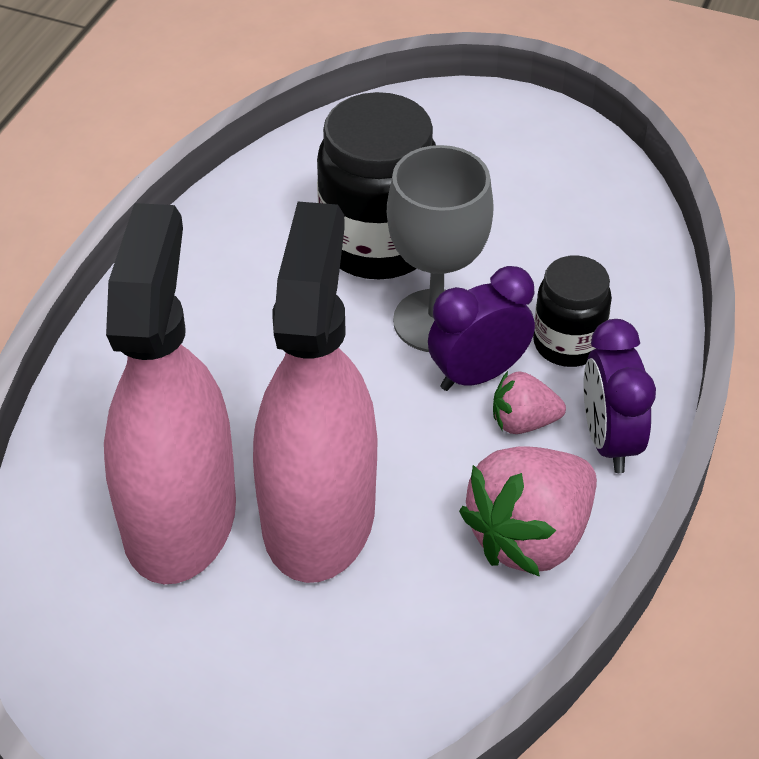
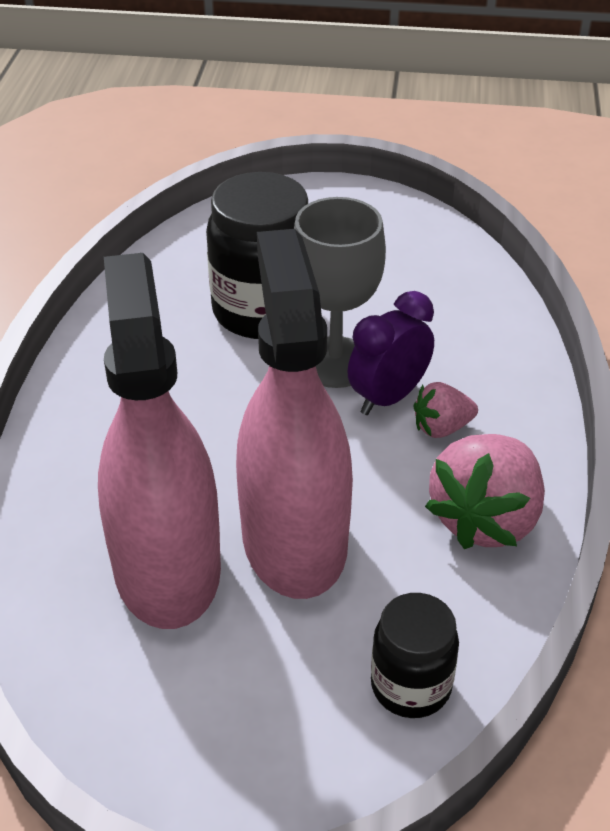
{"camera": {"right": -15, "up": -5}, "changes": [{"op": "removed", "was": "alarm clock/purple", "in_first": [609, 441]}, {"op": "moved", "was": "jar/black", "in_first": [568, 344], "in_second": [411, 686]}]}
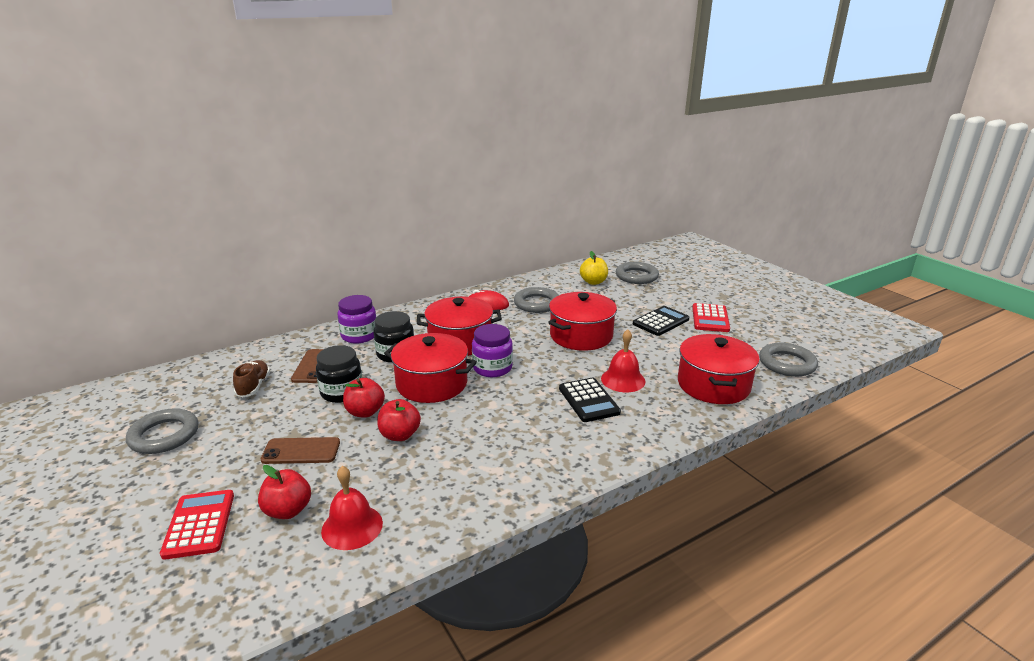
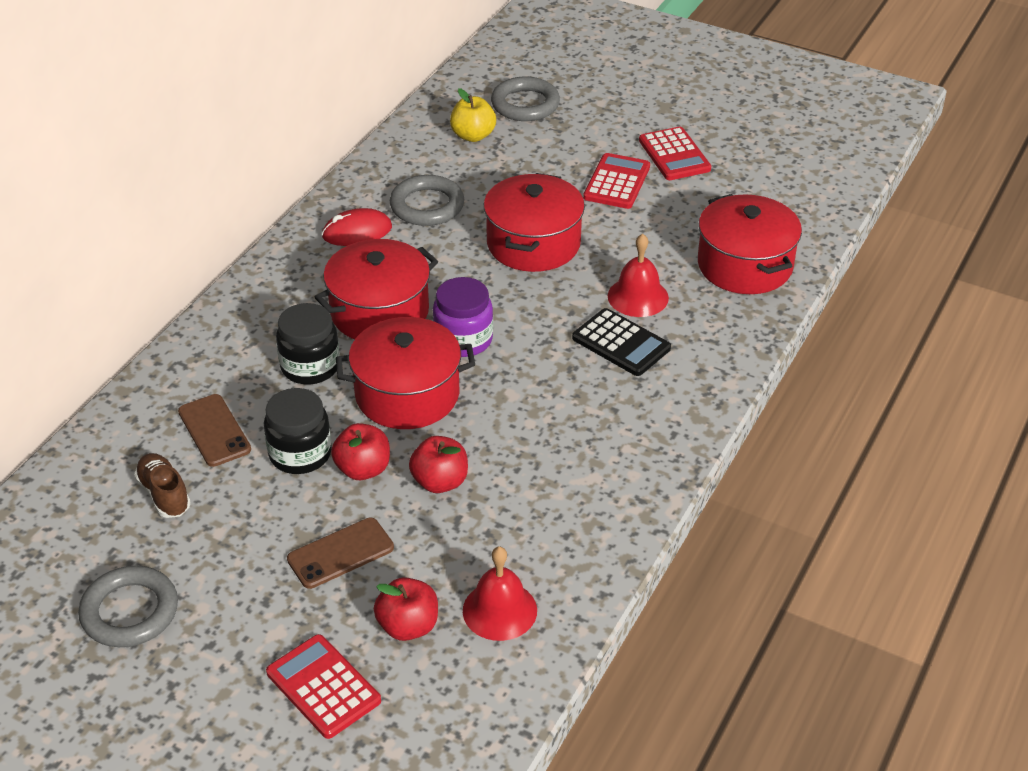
{"camera": {"right": -30, "up": 15}, "changes": [{"op": "removed", "was": "jar/purple", "in_first": [359, 335]}, {"op": "removed", "was": "hoop/grey", "in_first": [787, 363]}, {"op": "recoloured", "was": "pocket calculator/black", "now": "pocket calculator/crimson", "in_first": [660, 321], "in_second": [616, 182]}]}
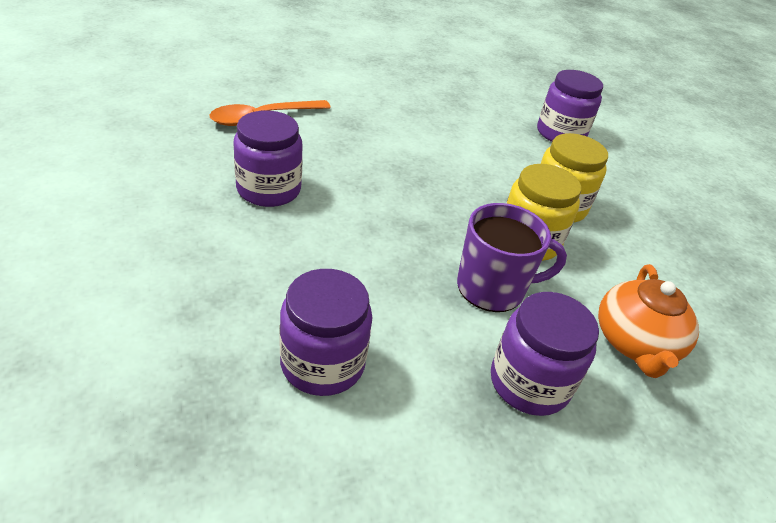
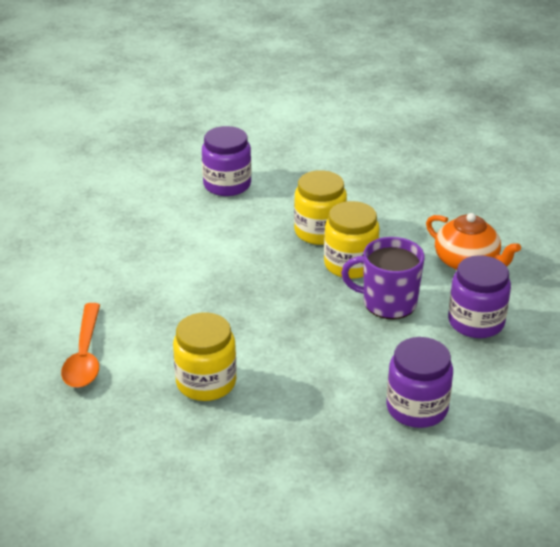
{"camera": {"right": -55, "up": -5}, "changes": [{"op": "recoloured", "was": "jar/purple", "now": "jar/golden", "in_first": [269, 189], "in_second": [206, 382]}, {"op": "turned", "was": "tea mug/purple", "in_first": [492, 288], "in_second": [388, 303], "clockwise": -105}]}
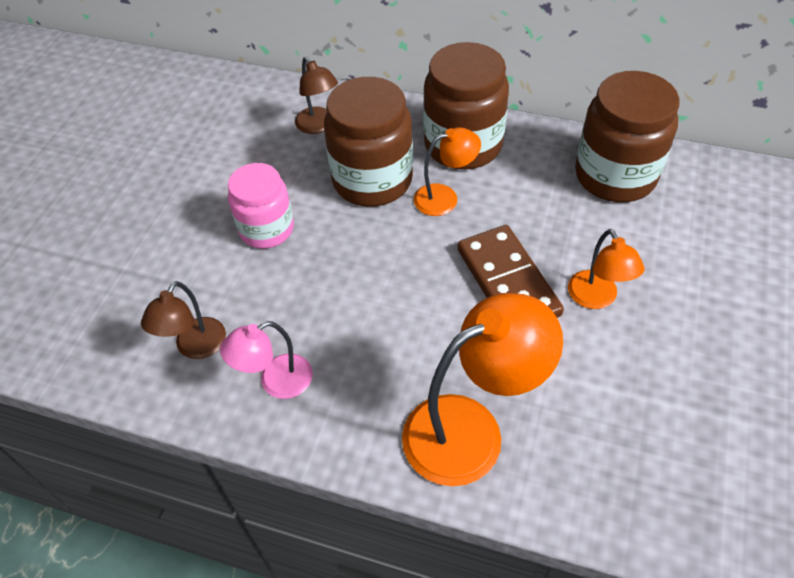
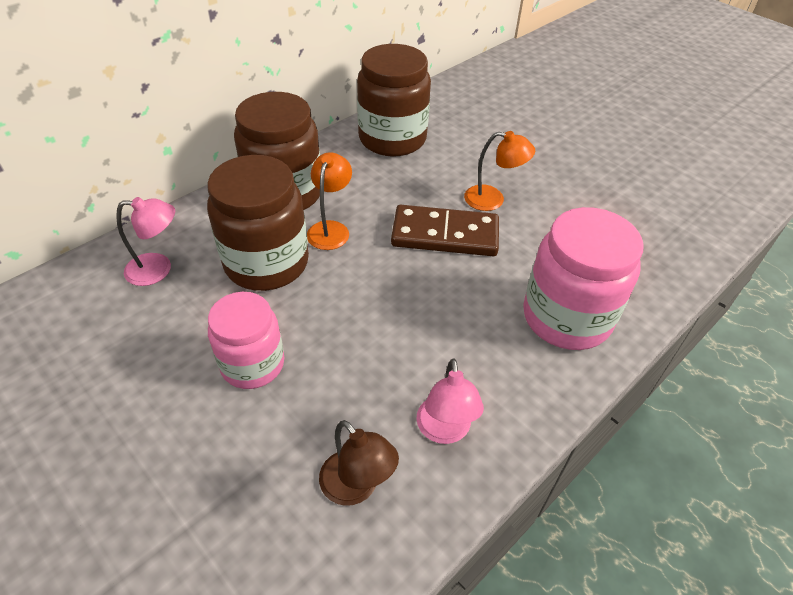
{"camera": {"right": -65, "up": -5}, "changes": [{"op": "replaced", "was": "lamp/orange-coloured", "now": "jar/rosy", "in_first": [471, 429], "in_second": [566, 317]}, {"op": "recoloured", "was": "lamp/russet", "now": "lamp/rosy", "in_first": [319, 126], "in_second": [158, 269]}]}
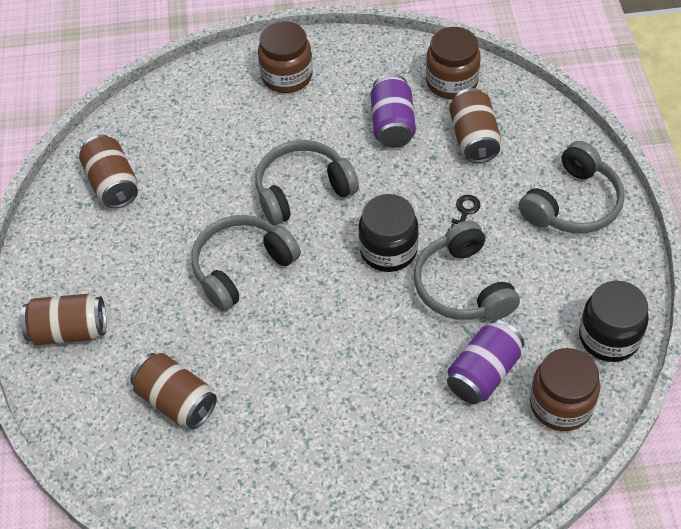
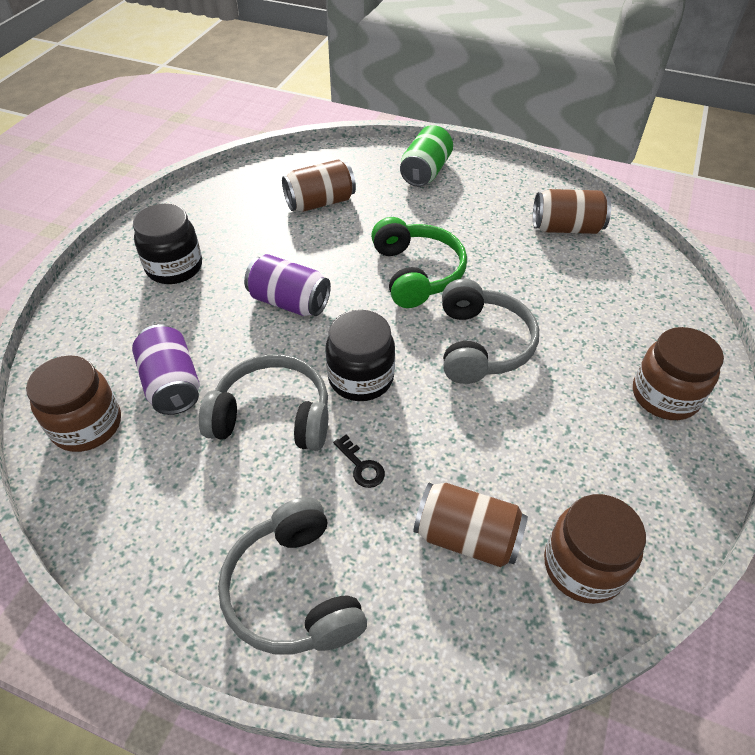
{"camera": {"right": 115, "up": -5}, "changes": [{"op": "moved", "was": "tin/purple", "in_first": [392, 124], "in_second": [289, 302]}, {"op": "moved", "was": "jar/black", "in_first": [609, 337], "in_second": [174, 267]}, {"op": "recoloured", "was": "tin/russet", "now": "tin/leaf-green", "in_first": [69, 331], "in_second": [425, 172]}, {"op": "recoloured", "was": "headphones/grey", "now": "headphones/leaf-green", "in_first": [242, 267], "in_second": [417, 273]}]}
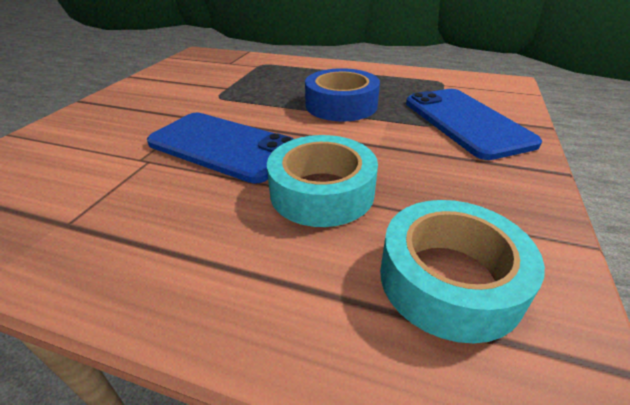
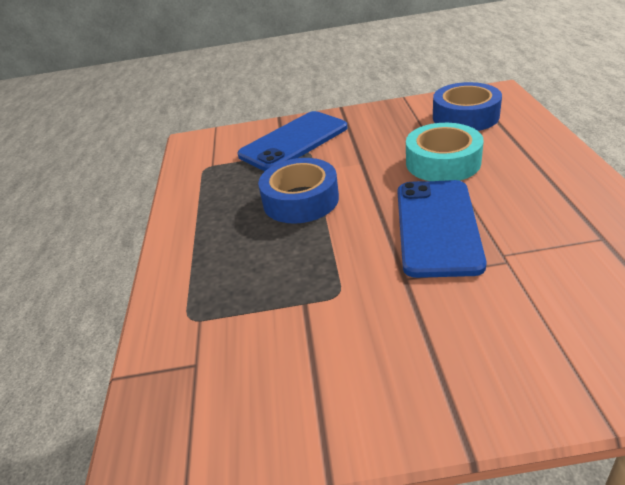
{"camera": {"right": -110, "up": 0}, "changes": [{"op": "recoloured", "was": "roll of tape/aqua", "now": "roll of tape/royal blue", "in_first": [449, 279], "in_second": [465, 116]}]}
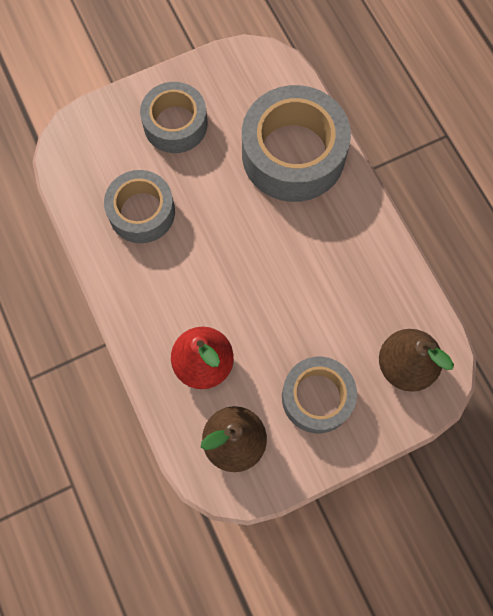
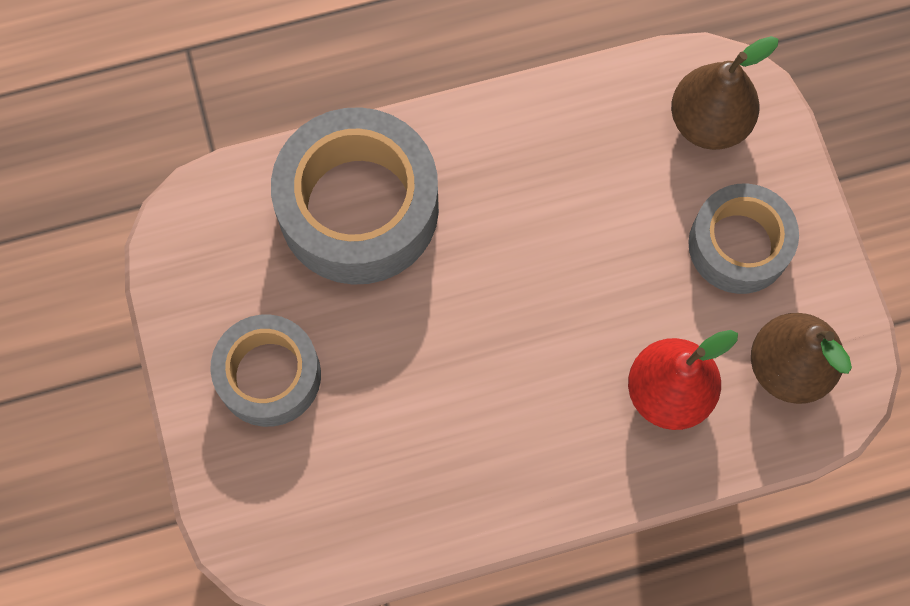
{"camera": {"right": -80, "up": 0}, "changes": [{"op": "removed", "was": "roll of tape/grey", "in_first": [142, 212]}]}
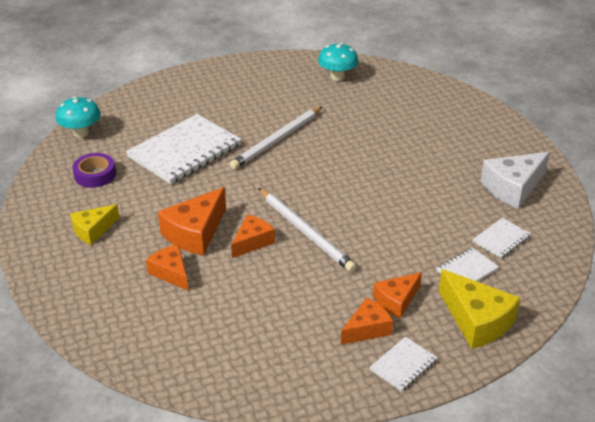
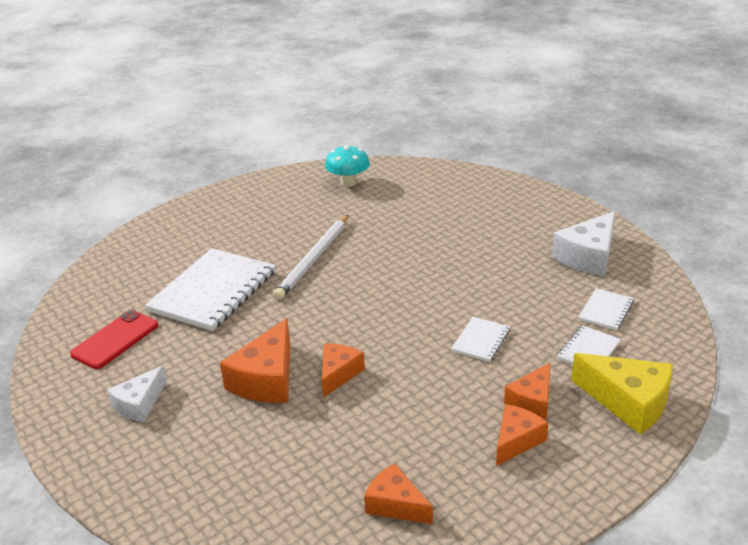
{"camera": {"right": -15, "up": -5}, "changes": [{"op": "removed", "was": "fungus/aqua", "in_first": [81, 133]}, {"op": "removed", "was": "wooden pencil/pure white", "in_first": [305, 231]}, {"op": "moved", "was": "cheese/orange-coloured", "in_first": [171, 273], "in_second": [395, 504]}, {"op": "moved", "was": "exercise book/pure white", "in_first": [403, 365], "in_second": [481, 340]}, {"op": "replaced", "was": "roll of tape/purple", "now": "phone/crimson", "in_first": [95, 175], "in_second": [115, 340]}, {"op": "recoloured", "was": "cheese/golden", "now": "cheese/pure white", "in_first": [93, 230], "in_second": [139, 404]}]}
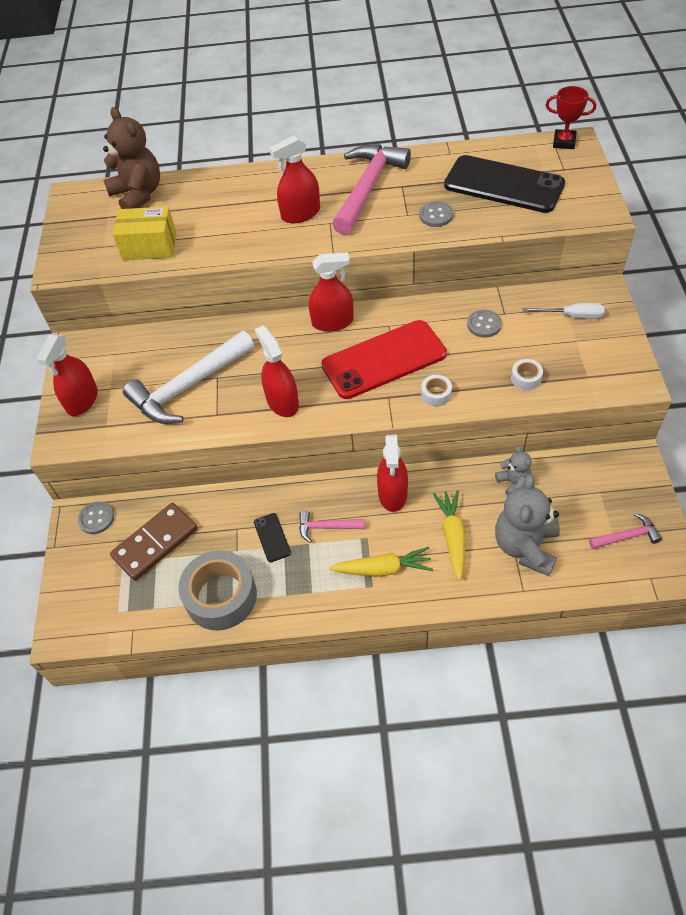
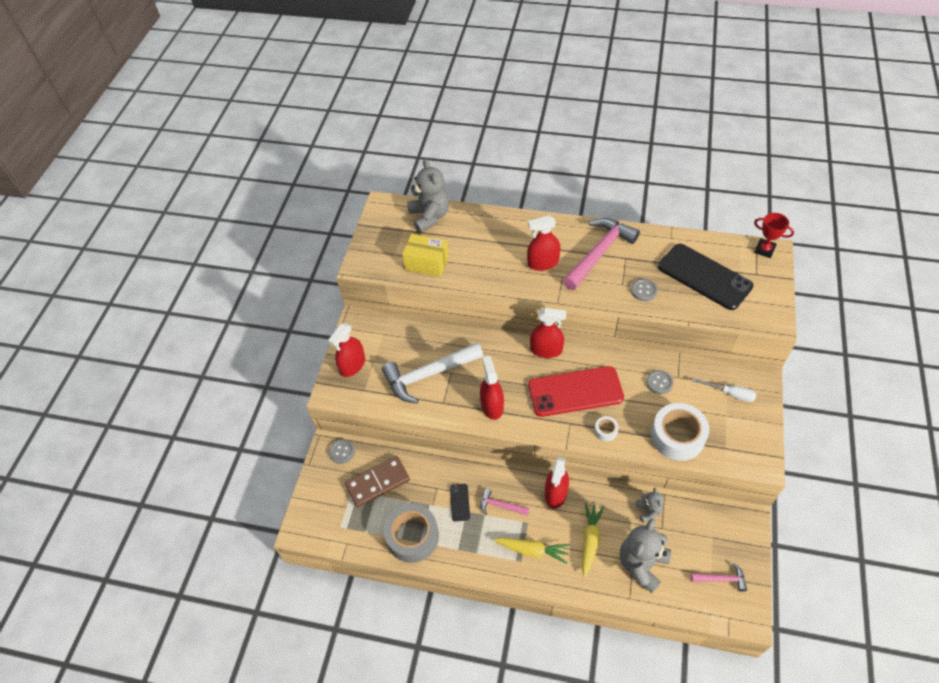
{"camera": {"right": 15, "up": 0}, "changes": [{"op": "recoloured", "was": "teddy bear/russet", "now": "teddy bear/grey", "in_first": [138, 194], "in_second": [429, 216]}, {"op": "resized", "was": "roll of tape/pure white", "in_first": [526, 378], "in_second": [677, 436], "ratio": 2.27}]}
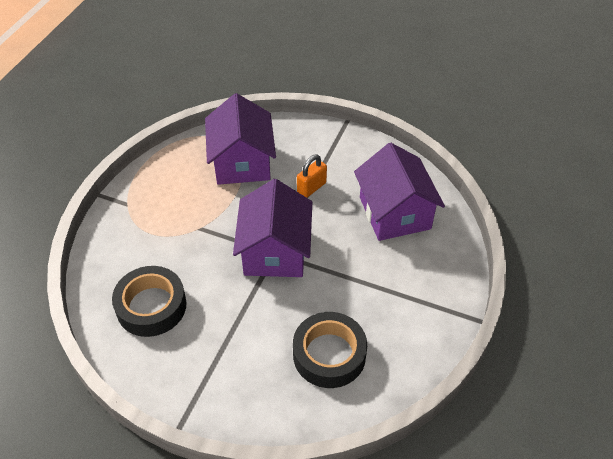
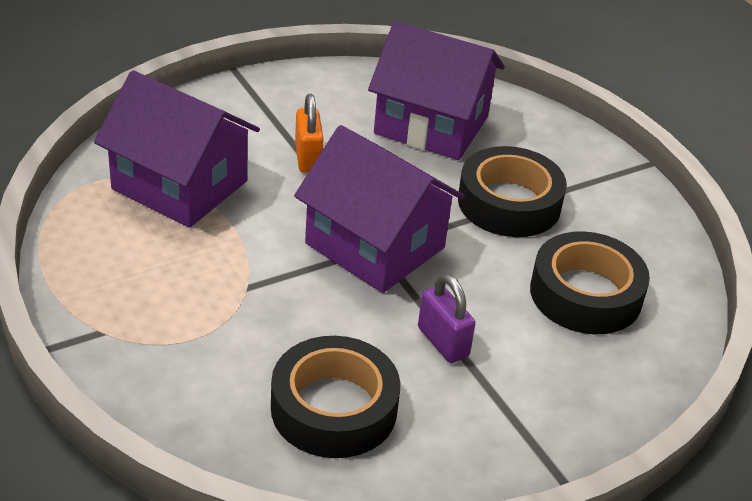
{"camera": {"right": -55, "up": -10}, "changes": [{"op": "added", "now": "padlock/purple", "in_second": [443, 342]}, {"op": "added", "now": "roll of tape/black", "in_second": [509, 203]}]}
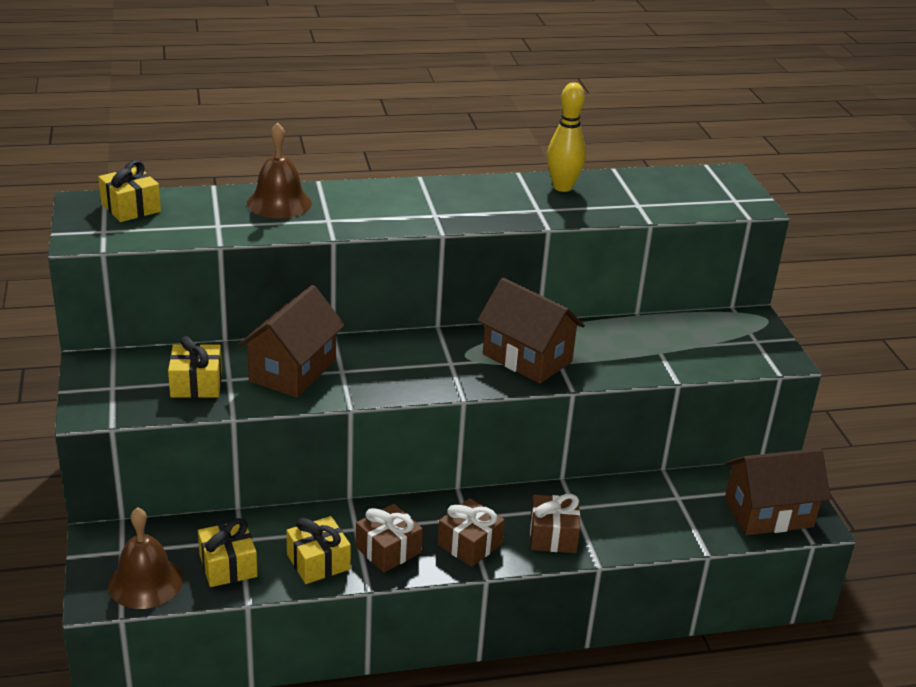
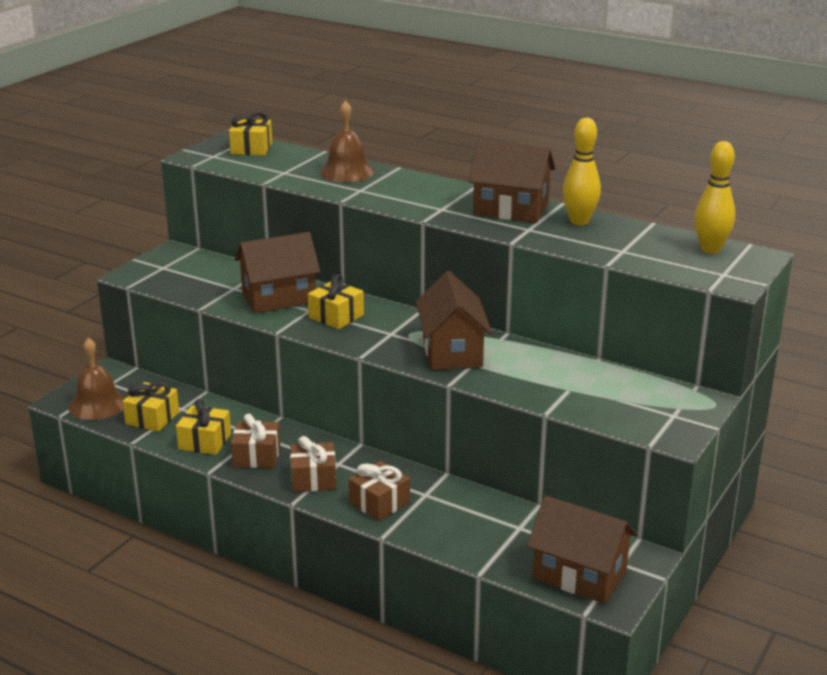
{"camera": {"right": 45, "up": -5}, "changes": [{"op": "added", "now": "house/russet", "in_second": [510, 210]}, {"op": "added", "now": "tenpin/golden", "in_second": [710, 249]}, {"op": "moved", "was": "wrapped gift/golden", "in_first": [196, 384], "in_second": [336, 316]}]}
